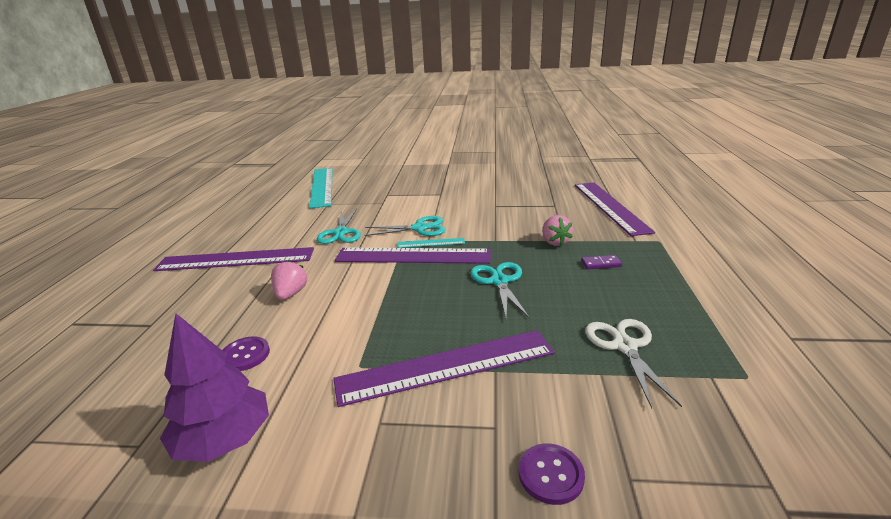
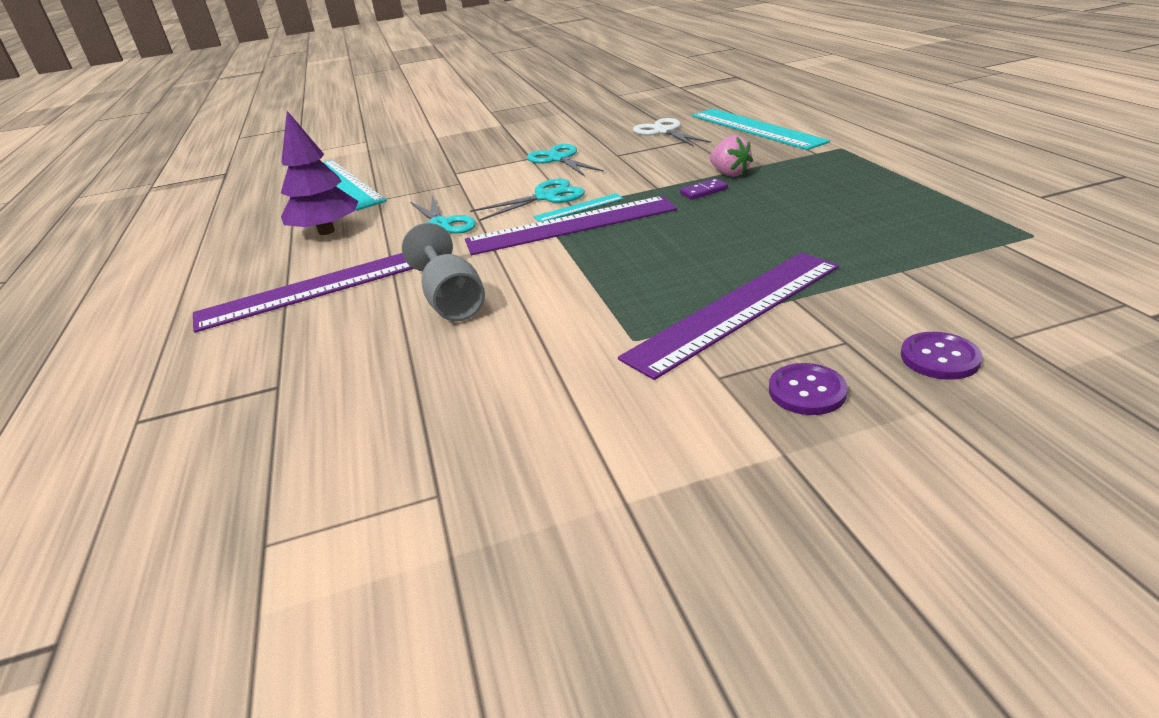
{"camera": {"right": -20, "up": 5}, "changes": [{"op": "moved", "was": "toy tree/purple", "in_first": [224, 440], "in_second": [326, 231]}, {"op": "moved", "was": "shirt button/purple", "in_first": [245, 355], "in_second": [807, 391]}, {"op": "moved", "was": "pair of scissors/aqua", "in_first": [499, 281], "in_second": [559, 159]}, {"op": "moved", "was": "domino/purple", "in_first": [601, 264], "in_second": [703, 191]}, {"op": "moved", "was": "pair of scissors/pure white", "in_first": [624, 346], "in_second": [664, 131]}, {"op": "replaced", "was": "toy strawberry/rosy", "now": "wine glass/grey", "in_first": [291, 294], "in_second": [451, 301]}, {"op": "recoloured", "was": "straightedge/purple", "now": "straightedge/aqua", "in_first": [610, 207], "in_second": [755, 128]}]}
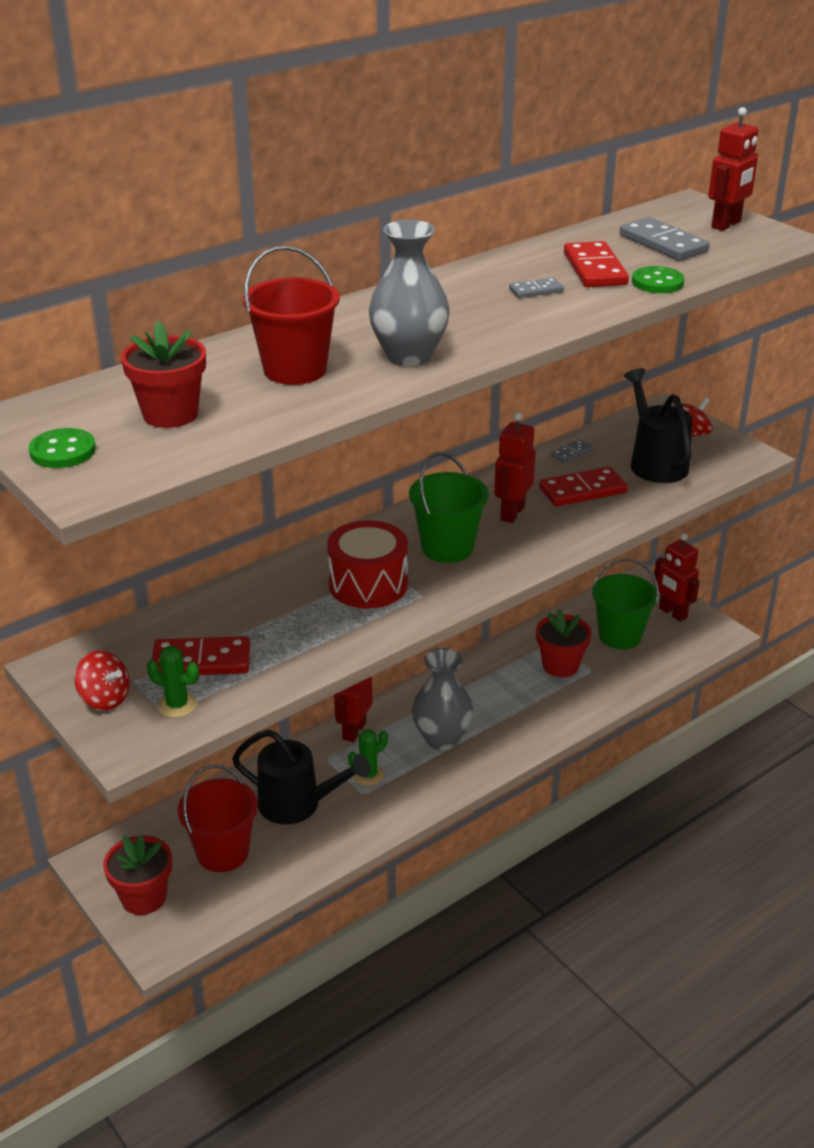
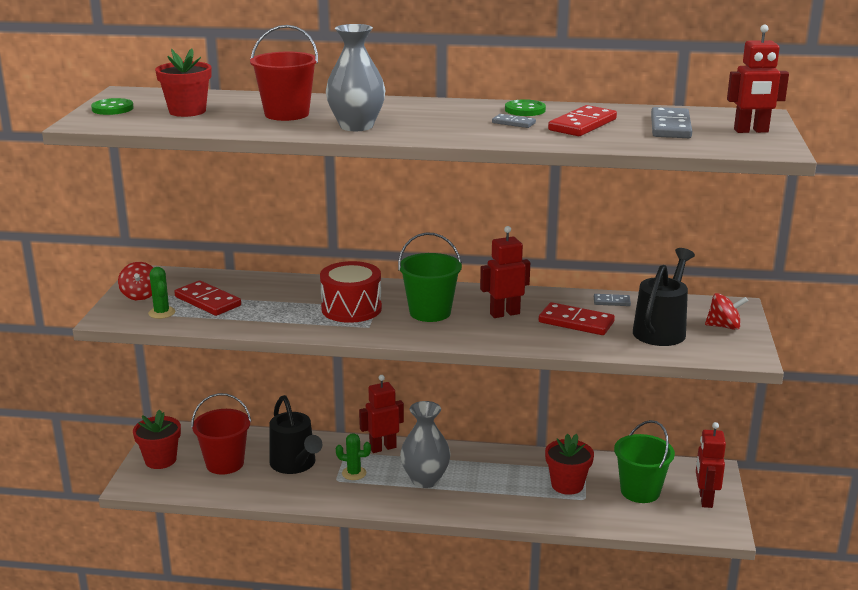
{"camera": {"right": 45, "up": -10}, "changes": [{"op": "moved", "was": "shirt button/leaf-green", "in_first": [657, 282], "in_second": [525, 110]}]}
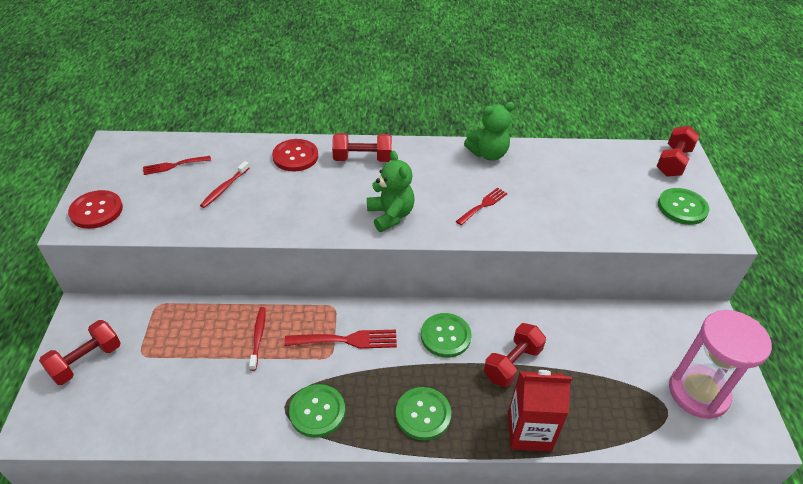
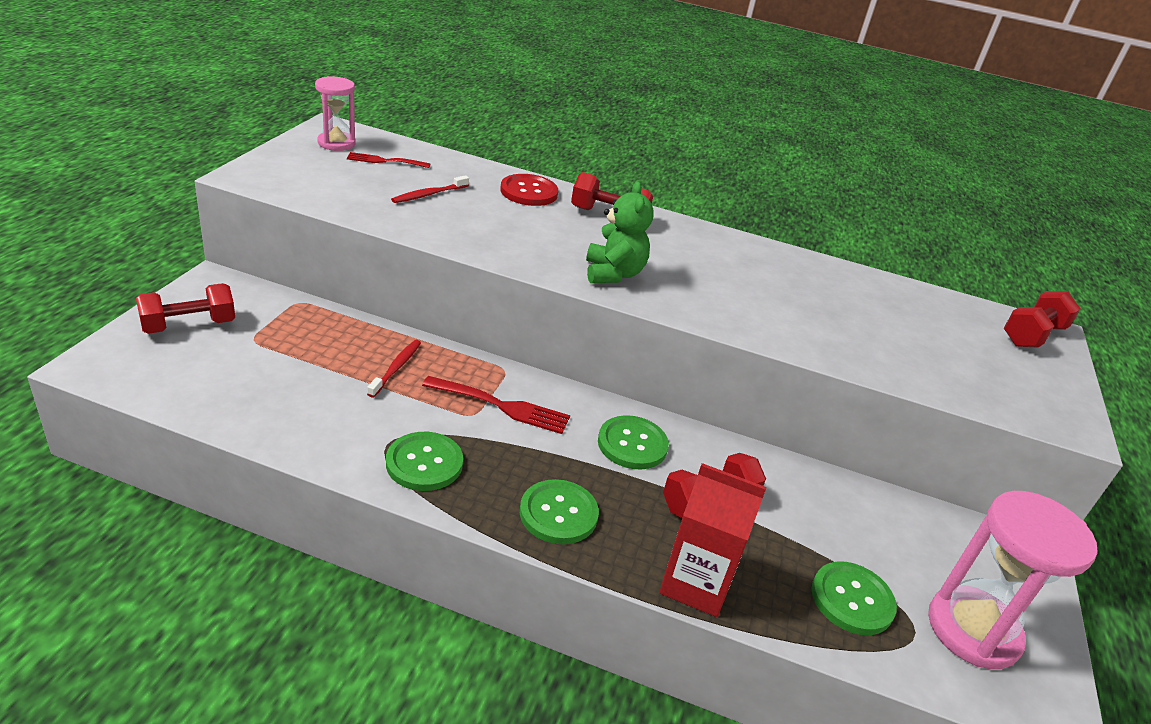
{"camera": {"right": 15, "up": -10}, "changes": [{"op": "removed", "was": "shirt button/crimson", "in_first": [96, 211]}, {"op": "removed", "was": "fork/crimson", "in_first": [483, 205]}, {"op": "removed", "was": "teddy bear/leaf-green", "in_first": [488, 154]}, {"op": "added", "now": "hourglass/rosy", "in_second": [336, 143]}, {"op": "moved", "was": "shirt button/leaf-green", "in_first": [682, 207], "in_second": [852, 600]}]}
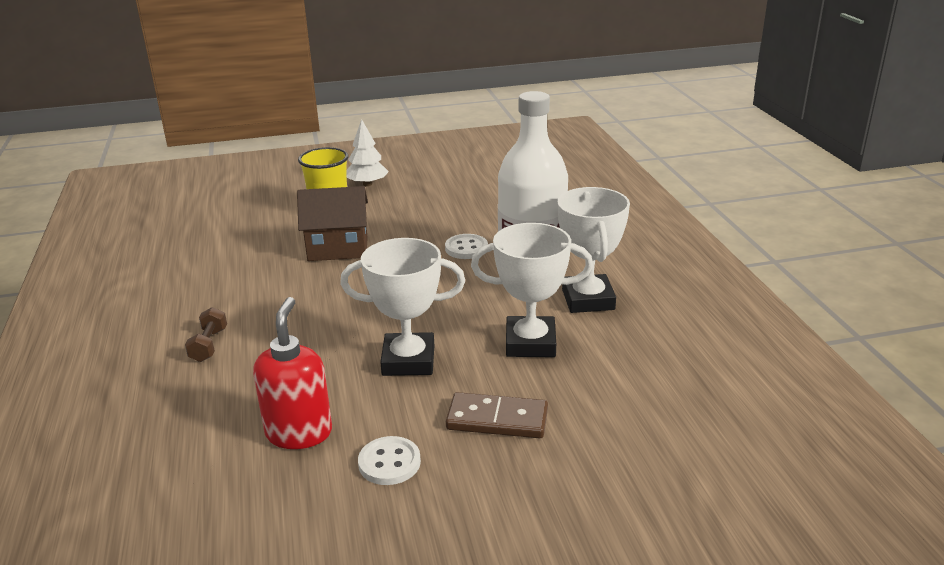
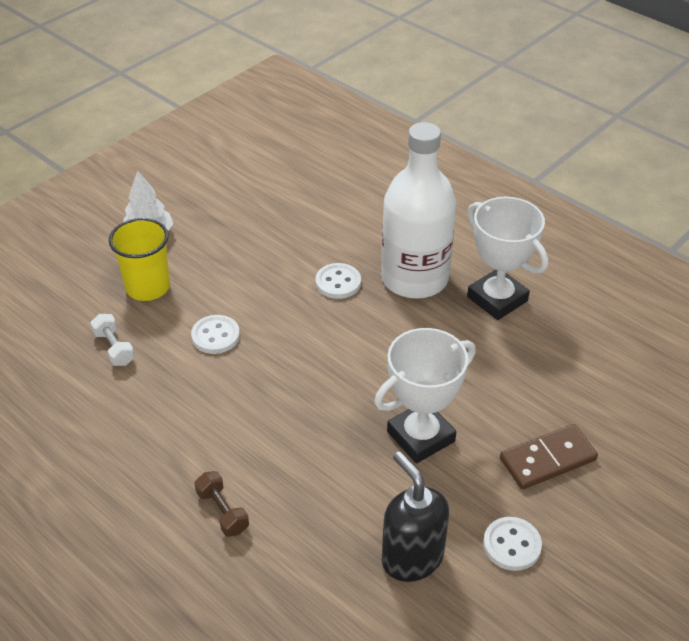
{"camera": {"right": -35, "up": 15}, "changes": [{"op": "removed", "was": "trophy/pure white", "in_first": [530, 343]}, {"op": "added", "now": "dumbbell/pure white", "in_second": [114, 348]}, {"op": "replaced", "was": "house/russet", "now": "shirt button/pure white", "in_first": [338, 249], "in_second": [215, 336]}, {"op": "recoloured", "was": "soap pump/crimson", "now": "soap pump/black", "in_first": [299, 433], "in_second": [412, 558]}]}
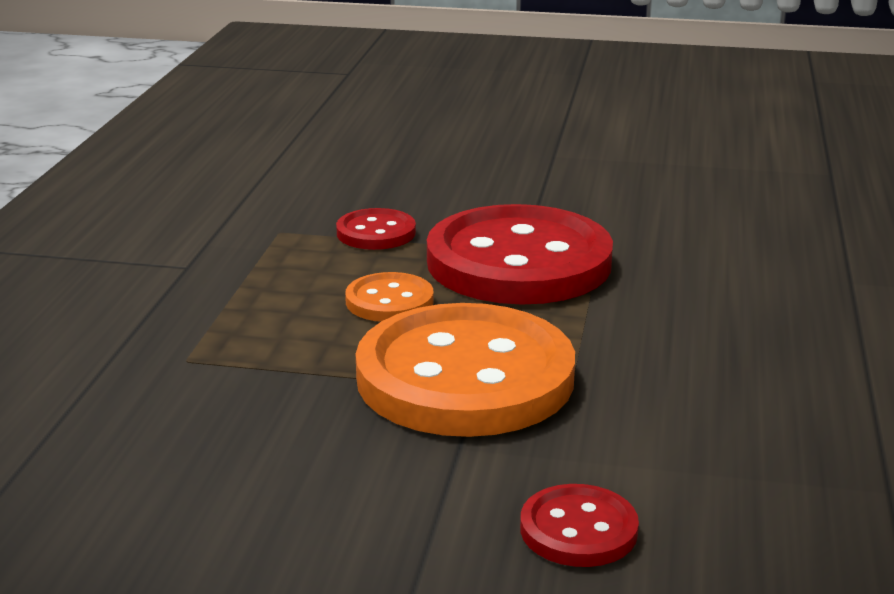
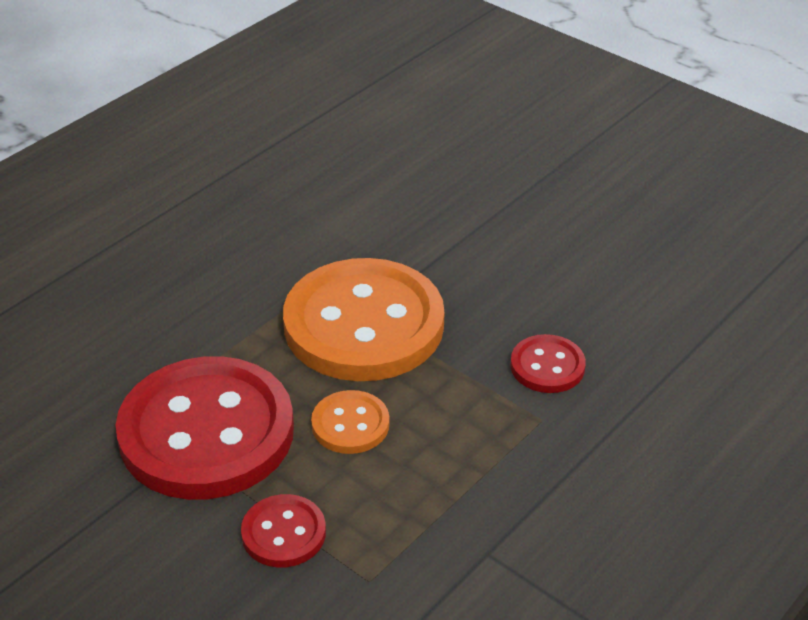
{"camera": {"right": -150, "up": 15}, "changes": [{"op": "moved", "was": "shirt button/crimson", "in_first": [578, 530], "in_second": [547, 366]}]}
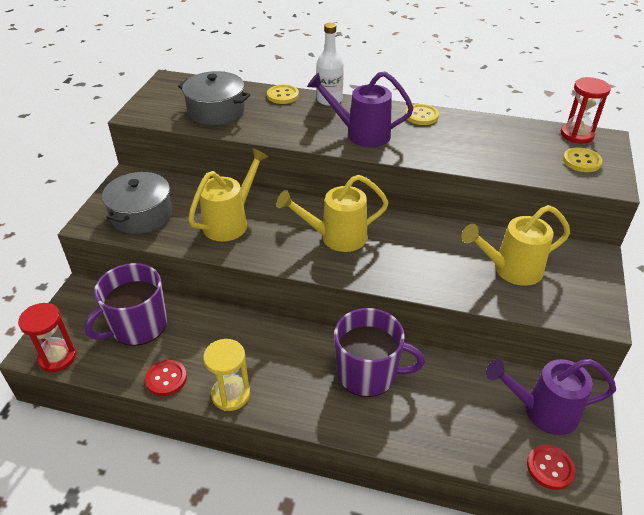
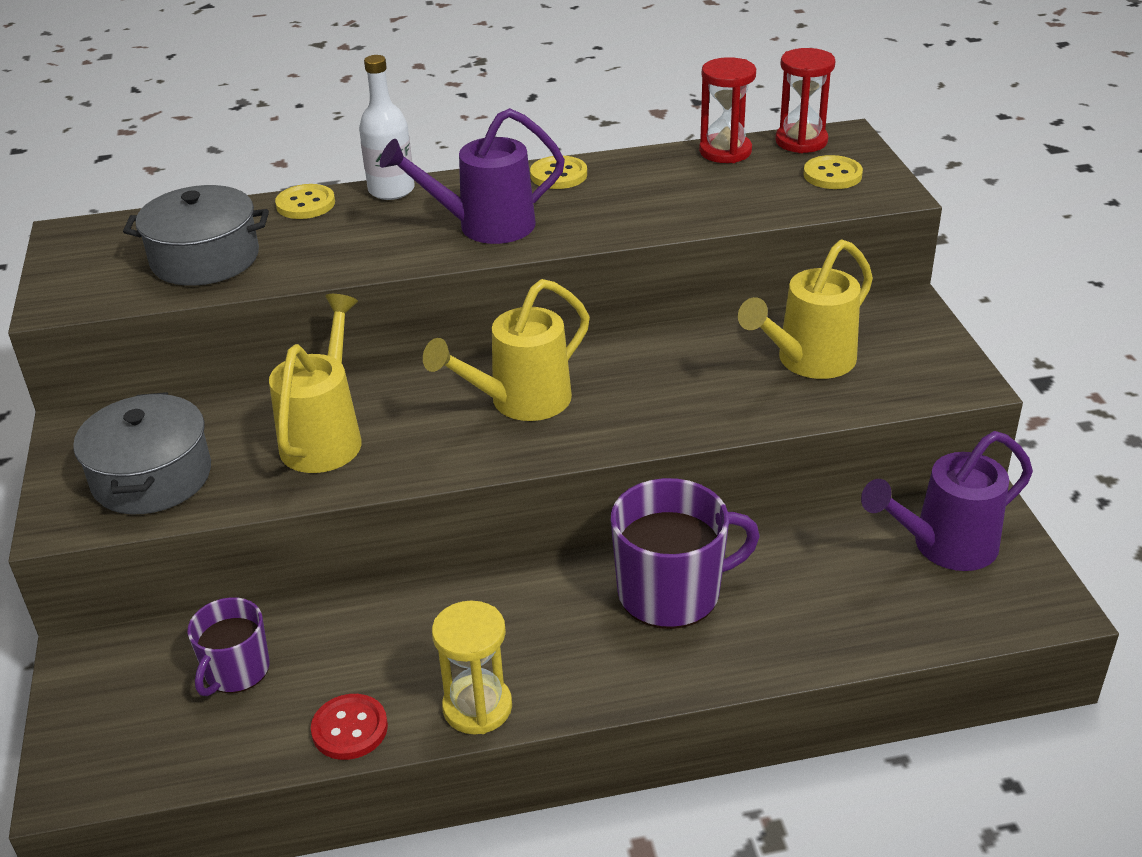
{"camera": {"right": -25, "up": -5}, "changes": [{"op": "removed", "was": "shirt button/crimson", "in_first": [550, 468]}, {"op": "moved", "was": "hourglass/crimson", "in_first": [57, 357], "in_second": [725, 151]}, {"op": "resized", "was": "tea mug/purple", "in_first": [138, 326], "in_second": [236, 671], "ratio": 0.61}]}
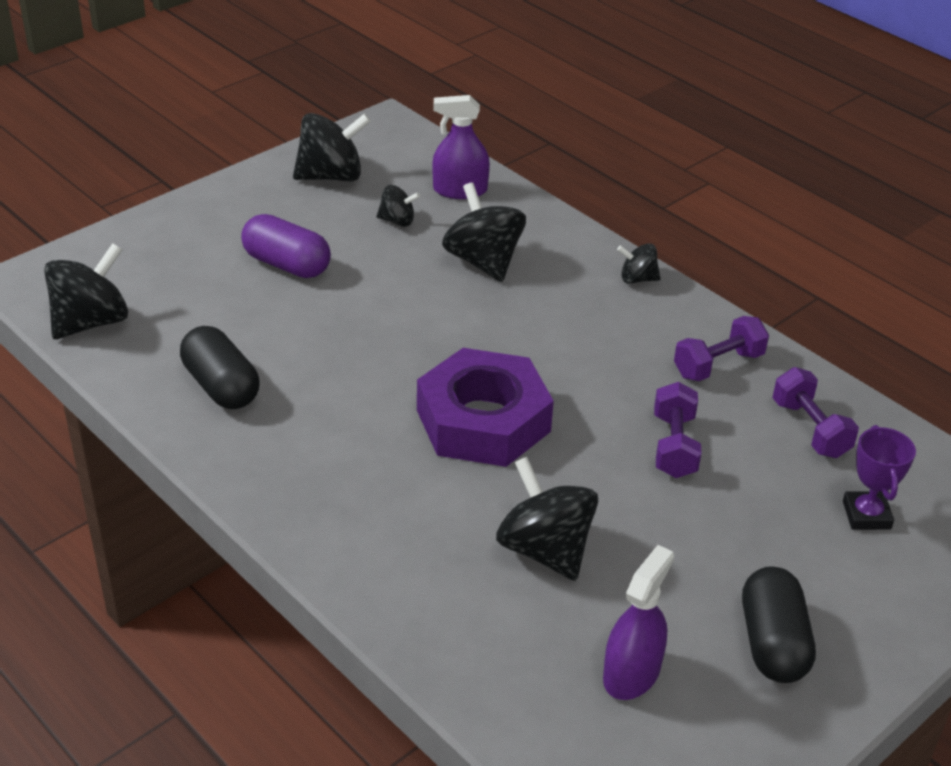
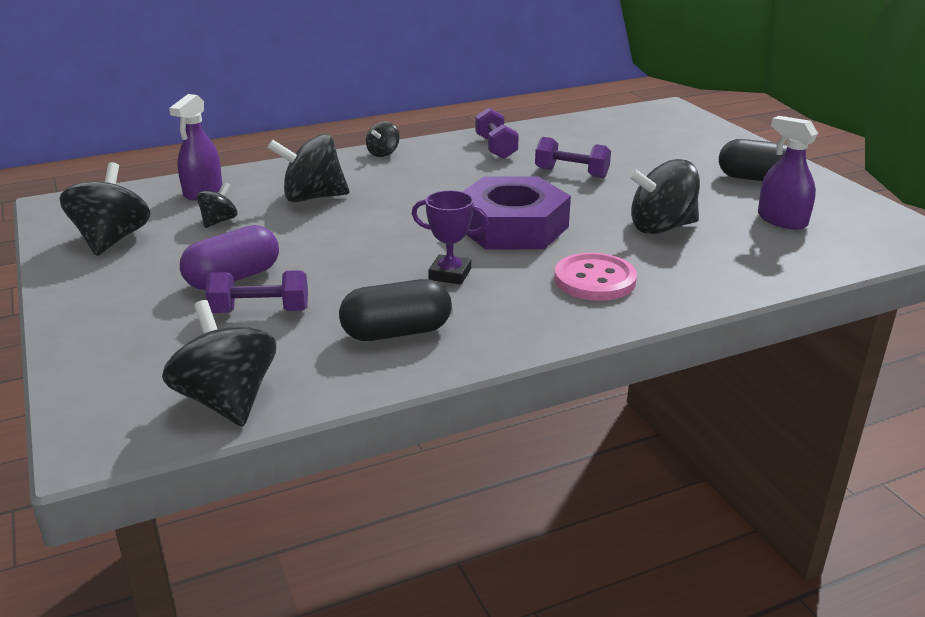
{"camera": {"right": -70, "up": -10}, "changes": [{"op": "added", "now": "shirt button/rosy", "in_second": [594, 280]}, {"op": "moved", "was": "dumbbell/purple", "in_first": [810, 429], "in_second": [260, 311]}, {"op": "moved", "was": "trophy/purple", "in_first": [866, 515], "in_second": [450, 274]}]}
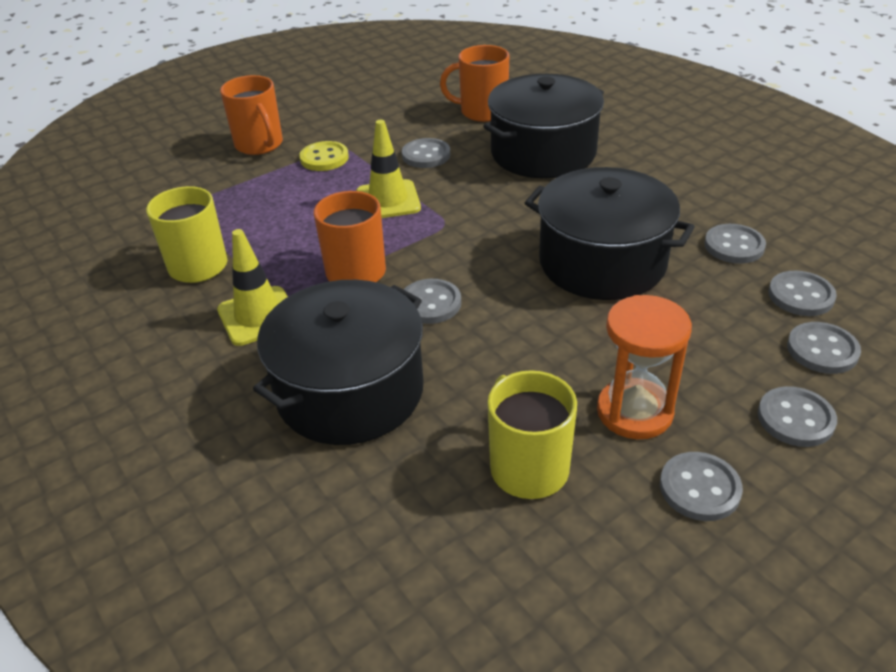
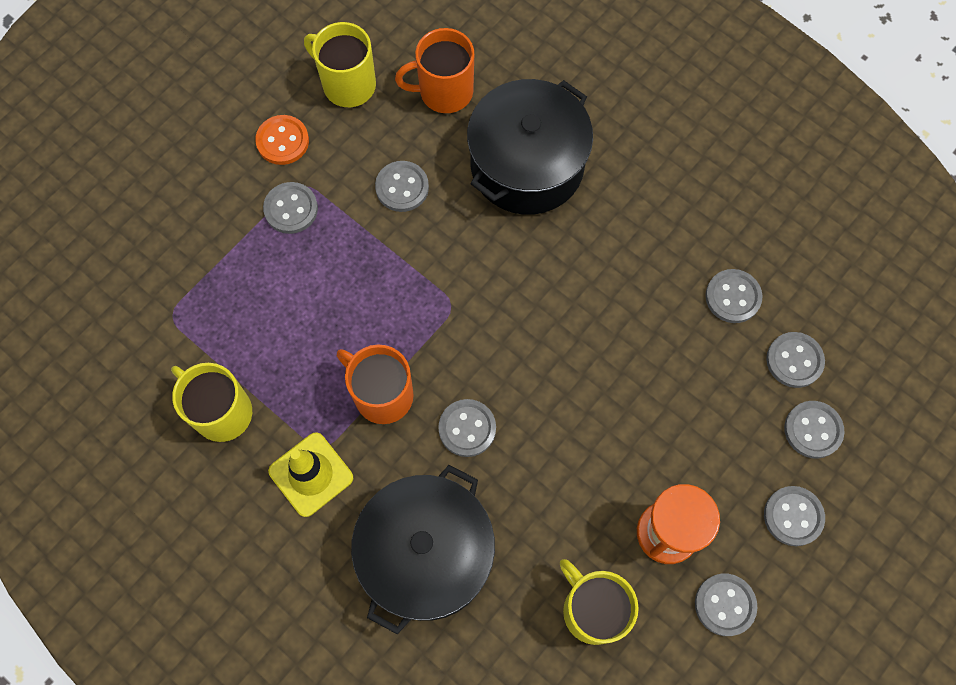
{"camera": {"right": -15, "up": 30}, "changes": [{"op": "removed", "was": "tea mug/orange-coloured", "in_first": [259, 145]}, {"op": "removed", "was": "road cone/golden", "in_first": [388, 200]}, {"op": "removed", "was": "pot/black", "in_first": [602, 262]}, {"op": "added", "now": "shirt button/orange-coloured", "in_second": [282, 141]}, {"op": "added", "now": "tea mug/golden", "in_second": [348, 84]}, {"op": "recoloured", "was": "shirt button/golden", "now": "shirt button/grey", "in_first": [324, 158], "in_second": [291, 209]}]}
